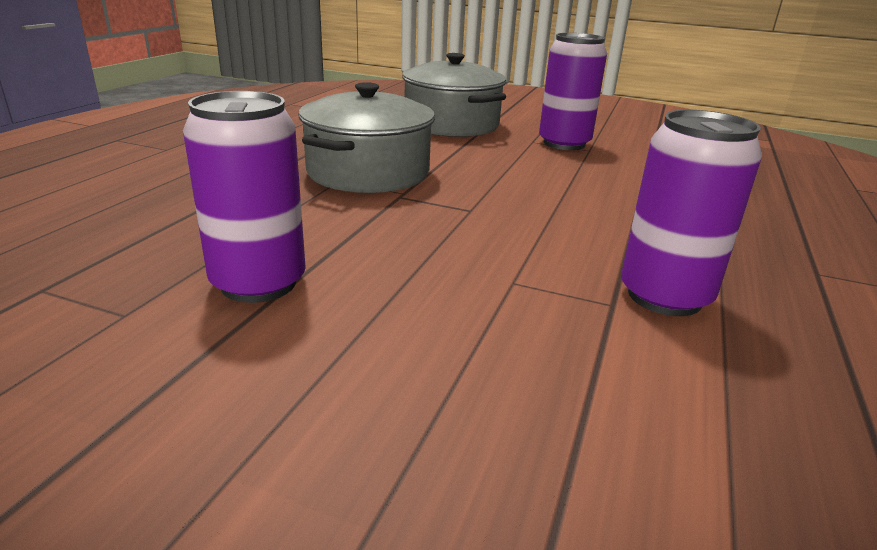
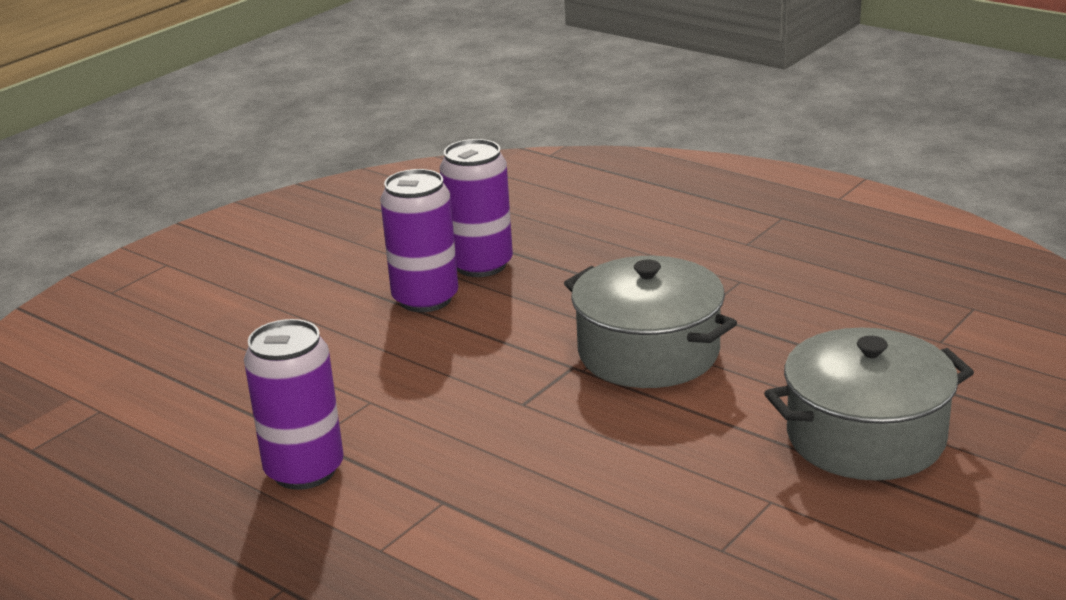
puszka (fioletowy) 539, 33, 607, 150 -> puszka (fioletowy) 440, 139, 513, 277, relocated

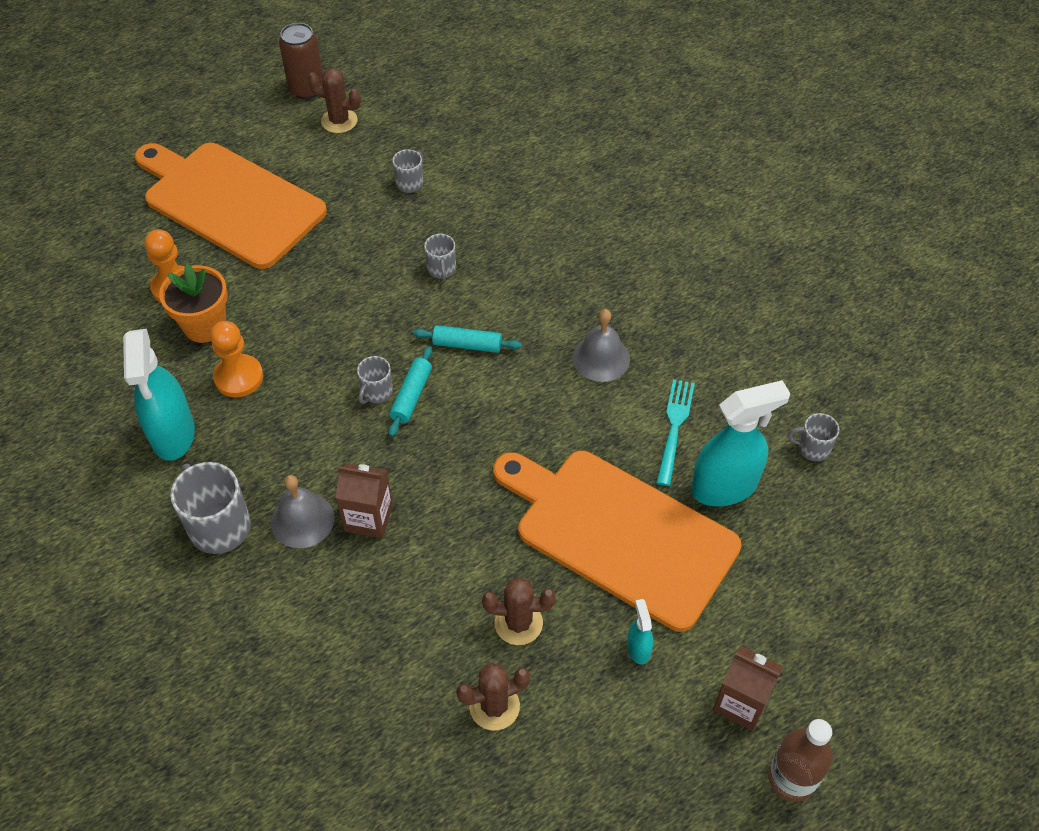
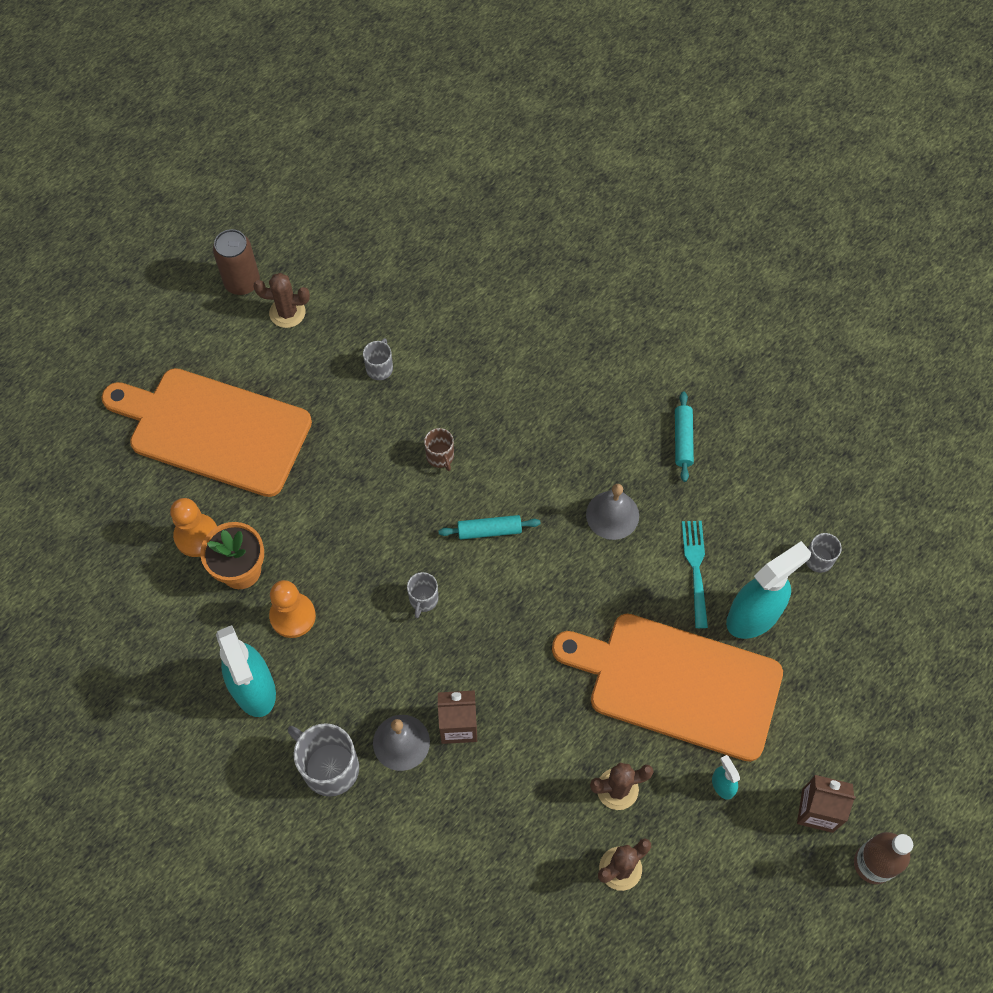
wałek do ciasta (turkusowy) 388, 346, 433, 437 -> wałek do ciasta (turkusowy) 675, 392, 694, 482, relocated
kubek (szary) 424, 234, 456, 280 -> kubek (brązowy) 424, 428, 454, 471

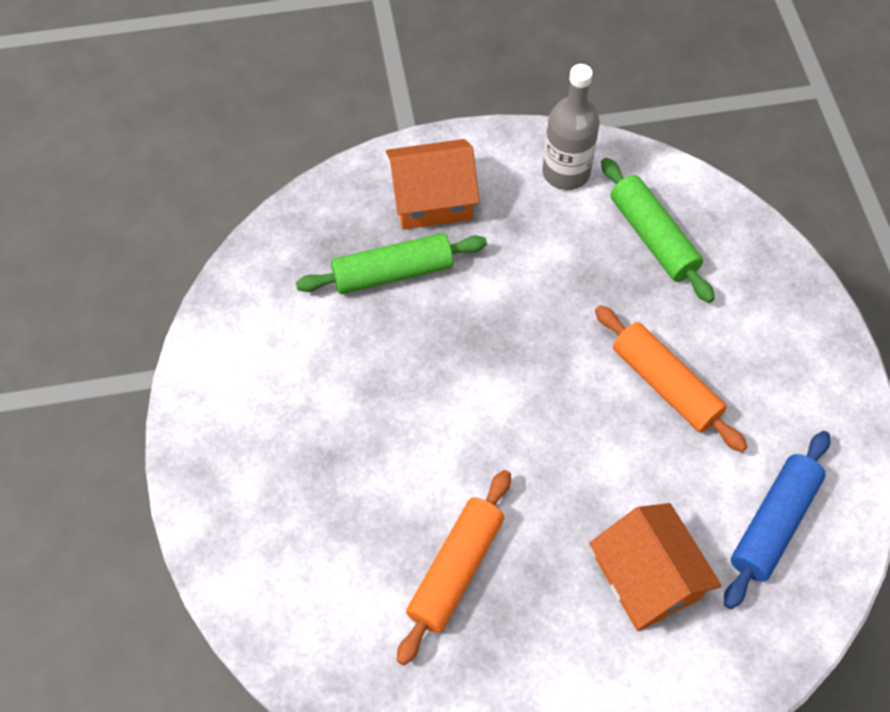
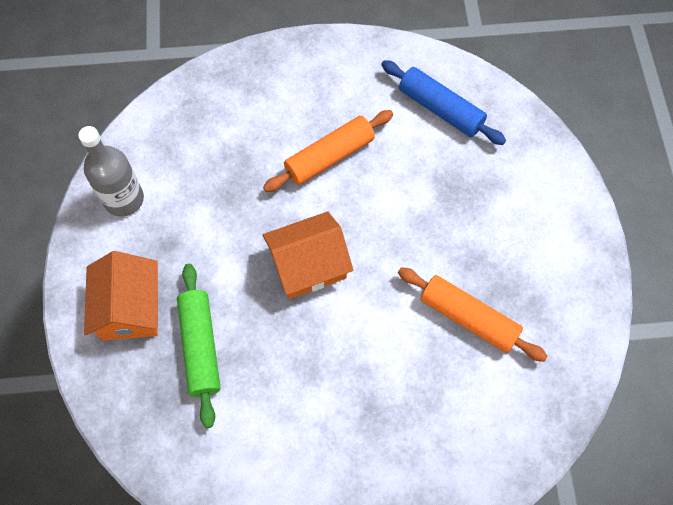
domek (pomarańczowy) 589, 503, 722, 631 -> domek (pomarańczowy) 263, 211, 353, 299, relocated
wałek do ciasta (zielony) 601, 158, 715, 303 -> none

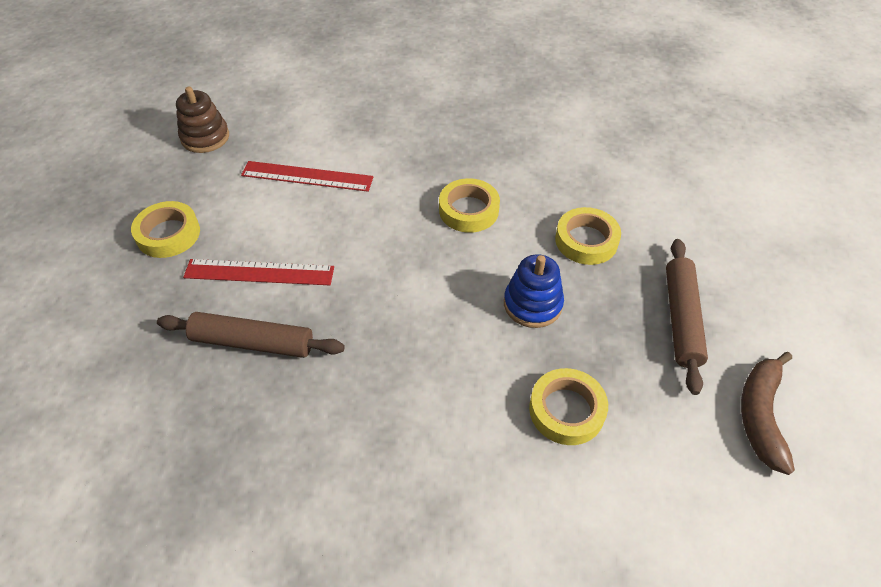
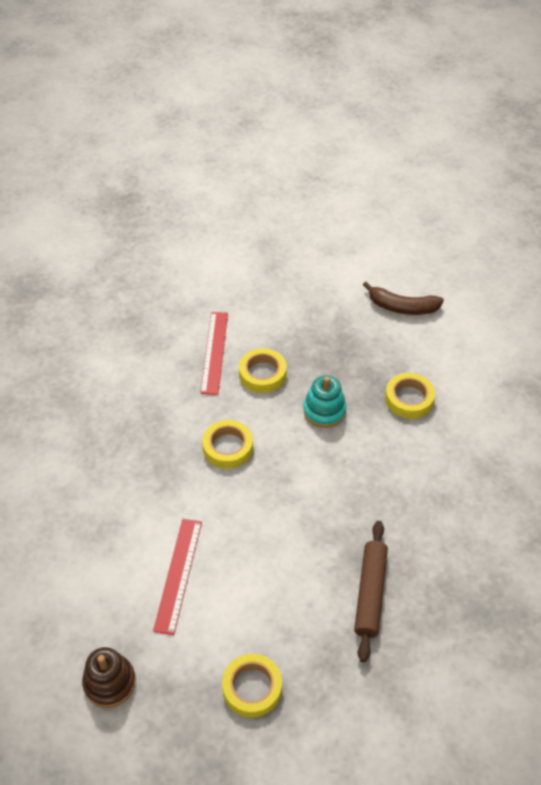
linijka (czerwony) 183, 259, 334, 285 -> linijka (czerwony) 200, 312, 228, 395, relocated
zabawka nakładanka (niebieski) 504, 254, 564, 328 -> zabawka nakładanka (turkusowy) 303, 375, 346, 428
wałek do ciasta (brązowy) 666, 239, 708, 395 -> none

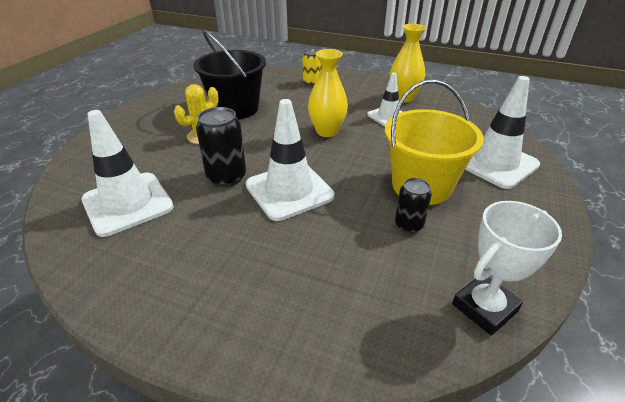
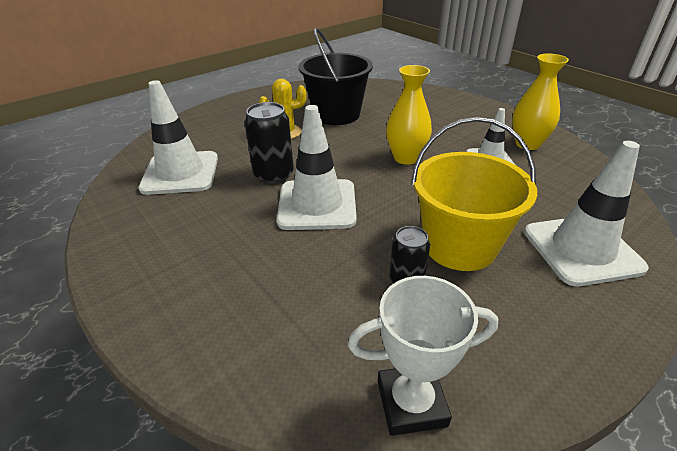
puszka (żółty) 302, 49, 321, 85 -> none

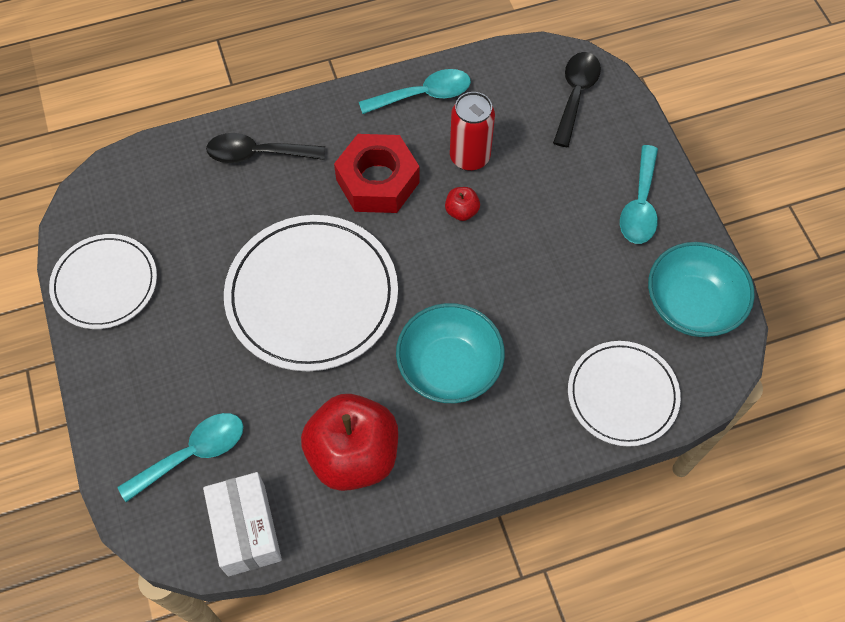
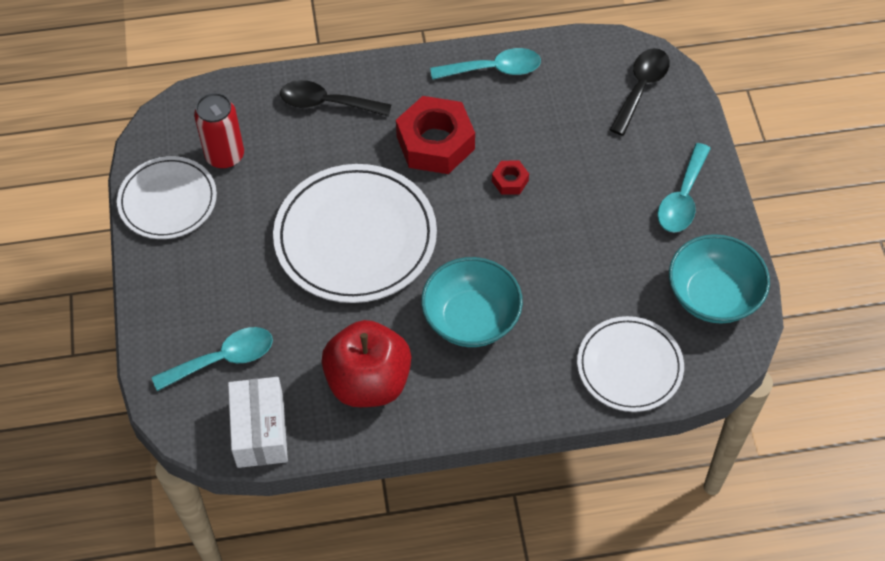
jabłko (czerwony) 445, 187, 480, 221 -> nakrętka (czerwony) 492, 161, 529, 195
puszka (czerwony) 450, 92, 495, 171 -> puszka (czerwony) 194, 93, 244, 169, relocated

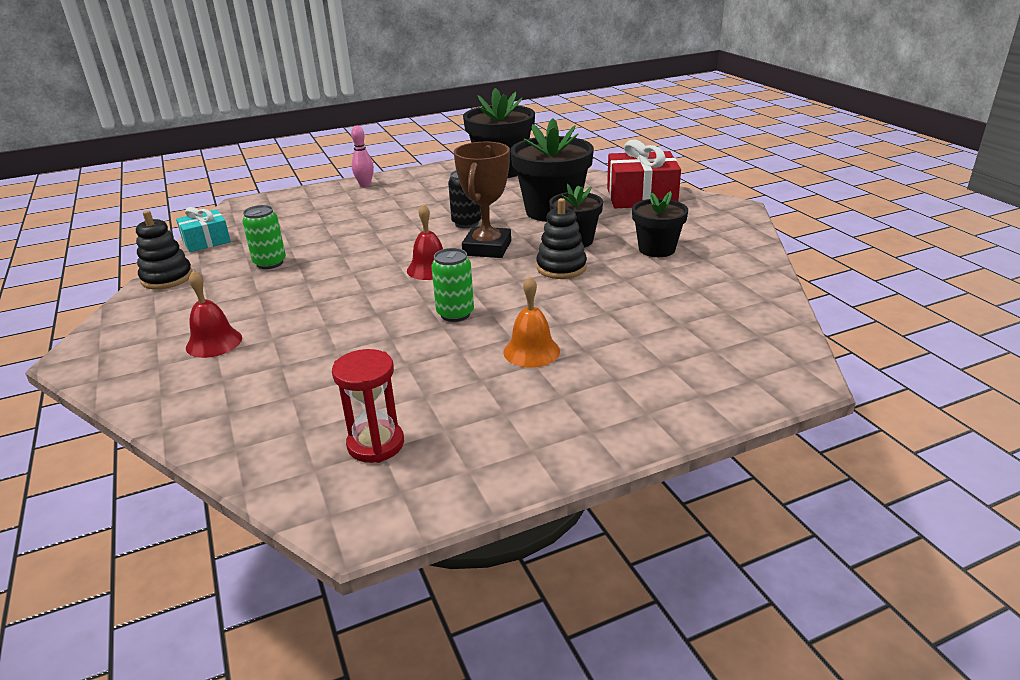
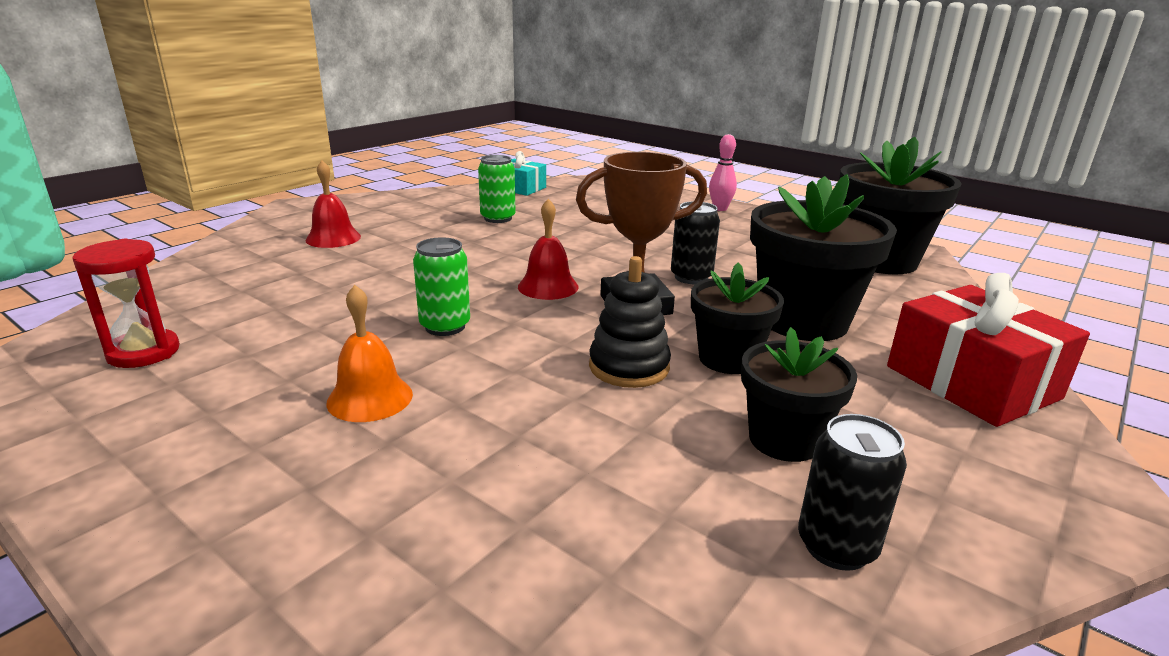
zabawka nakładanka (czarny) 136, 210, 192, 289 -> none
none -> puszka (czarny) 798, 414, 907, 571

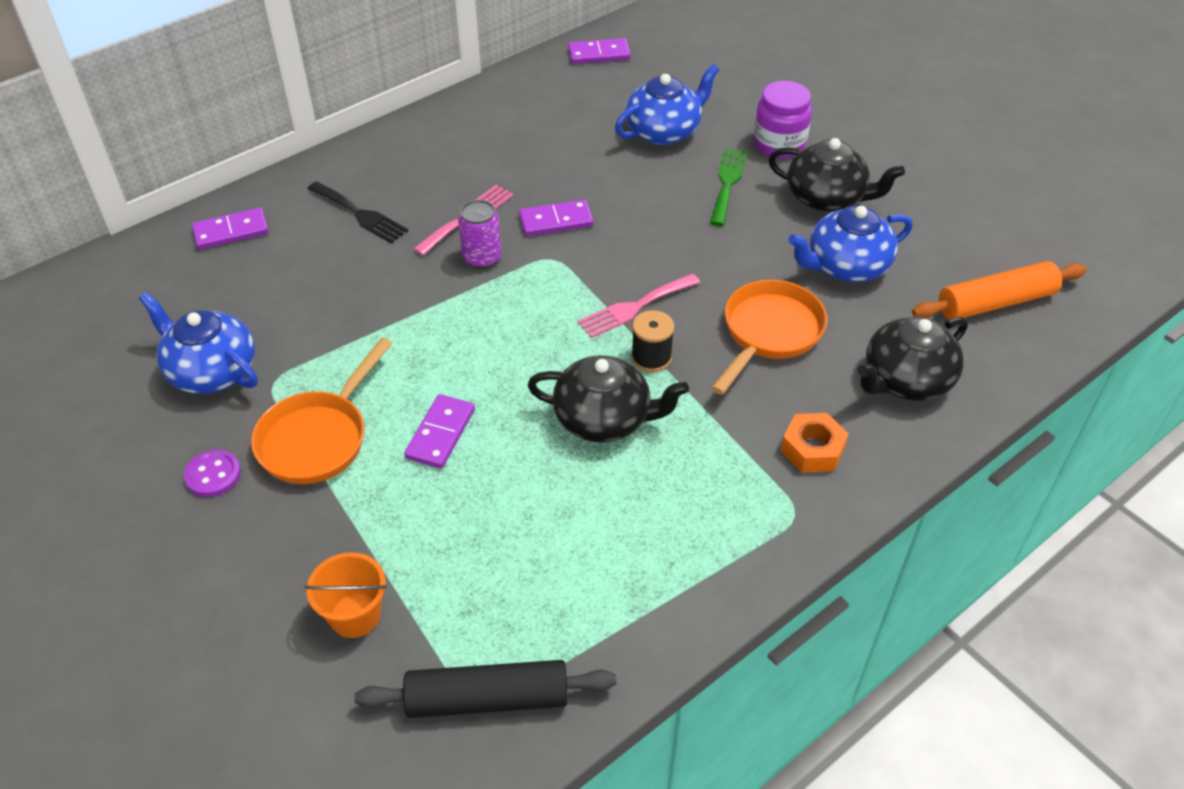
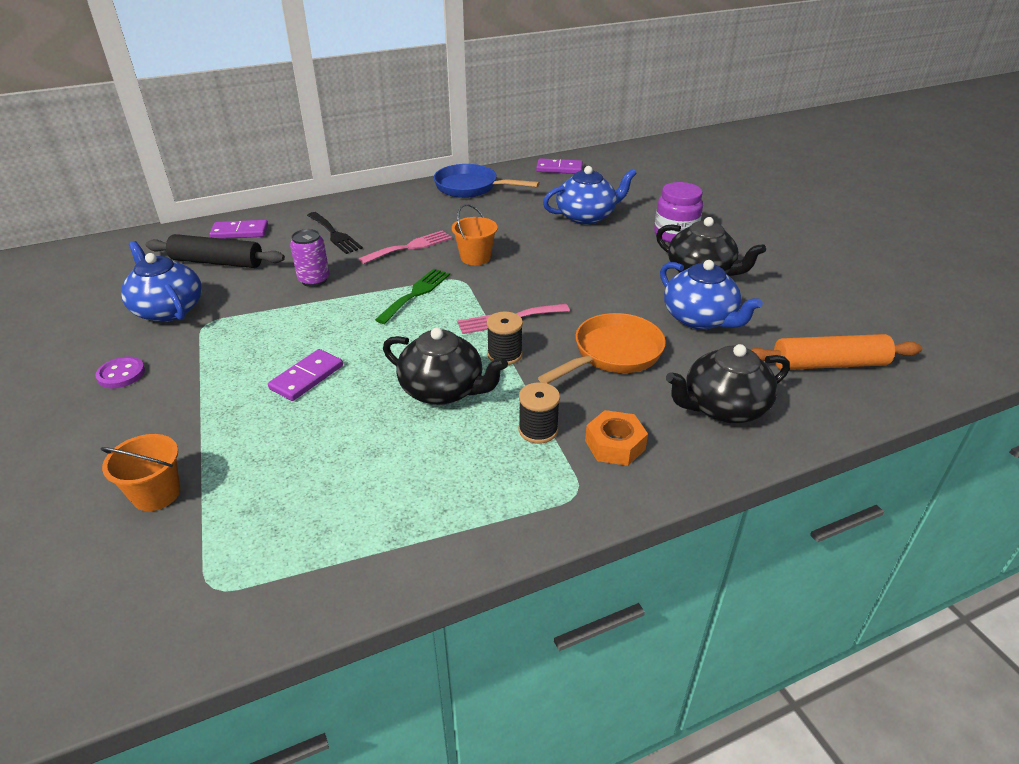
patelnia (pomarańczowy) 251, 338, 392, 484 -> none
wałek do ciasta (czarny) 354, 660, 616, 718 -> wałek do ciasta (czarny) 146, 234, 285, 268, relocated
puszka (fioletowy) 458, 200, 502, 269 -> puszka (fioletowy) 290, 229, 330, 287, relocated
kostka domina (fioletowy) 519, 200, 593, 236 -> wiadro (pomarańczowy) 452, 204, 498, 265
widelec (zielony) 710, 148, 747, 226 -> widelec (zielony) 375, 269, 450, 324, relocated
imbryk (niebieski) 788, 206, 913, 282 -> imbryk (niebieski) 660, 260, 763, 330, 120 degrees counterclockwise
none -> patelnia (niebieski) 434, 164, 540, 198
none -> szpulka (czarny) 519, 382, 560, 444

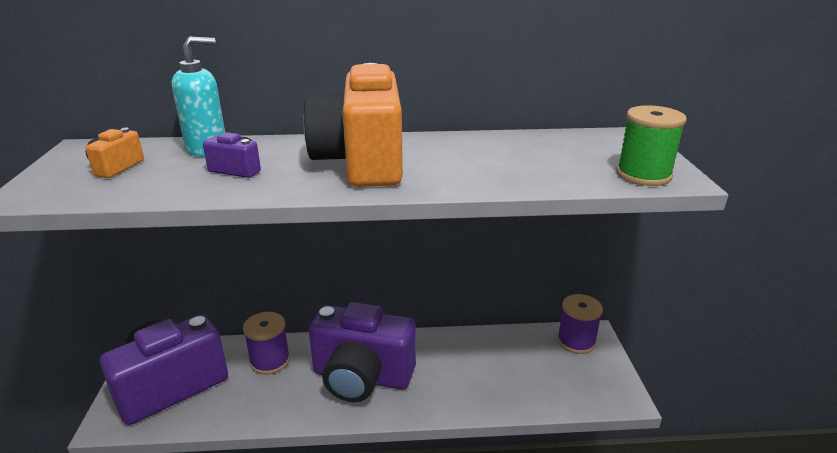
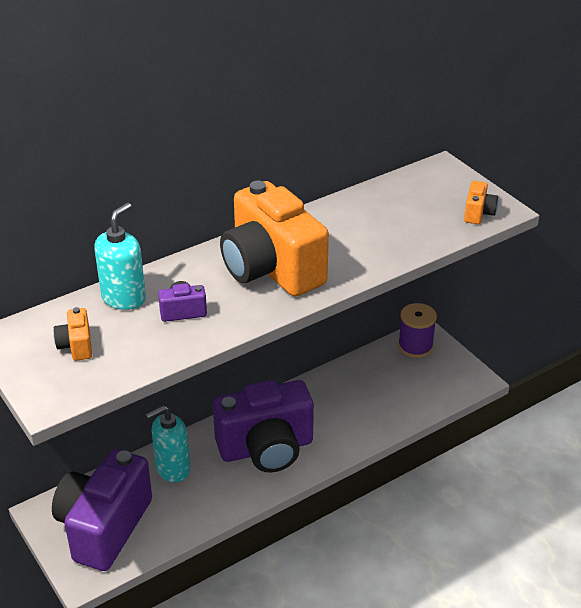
szpulka (fioletowy) 243, 312, 290, 375 -> dozownik mydła (turkusowy) 146, 405, 190, 482
szpulka (zielony) 616, 105, 687, 186 -> aparat fotograficzny (pomarańczowy) 464, 181, 498, 224

